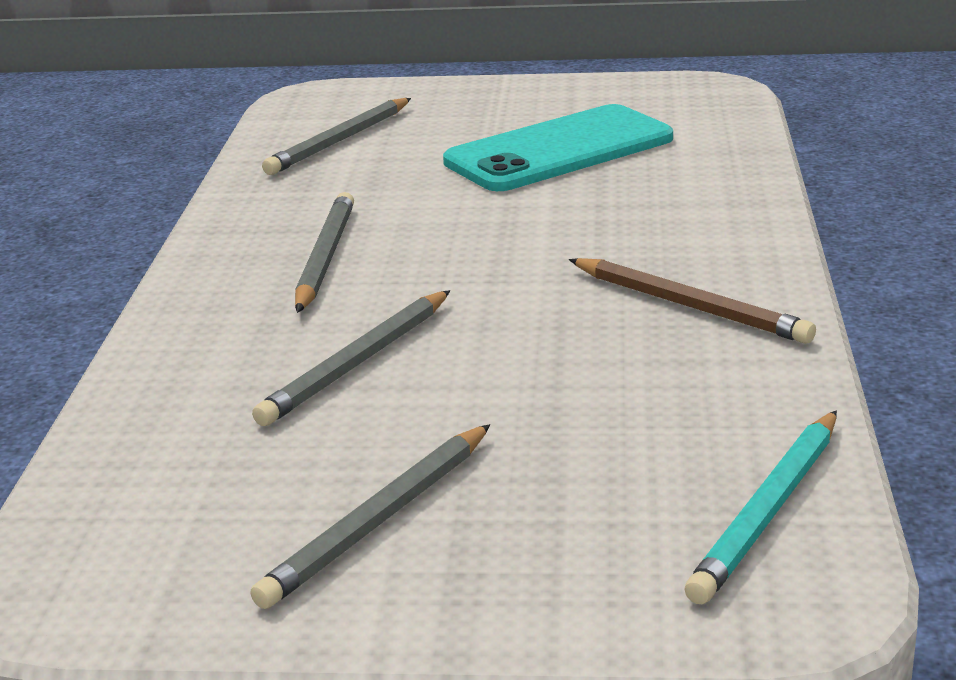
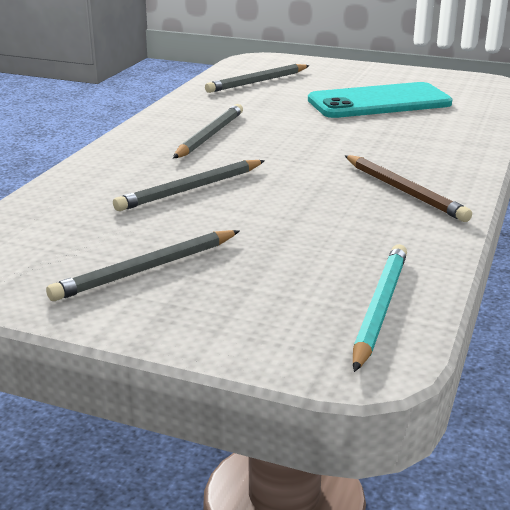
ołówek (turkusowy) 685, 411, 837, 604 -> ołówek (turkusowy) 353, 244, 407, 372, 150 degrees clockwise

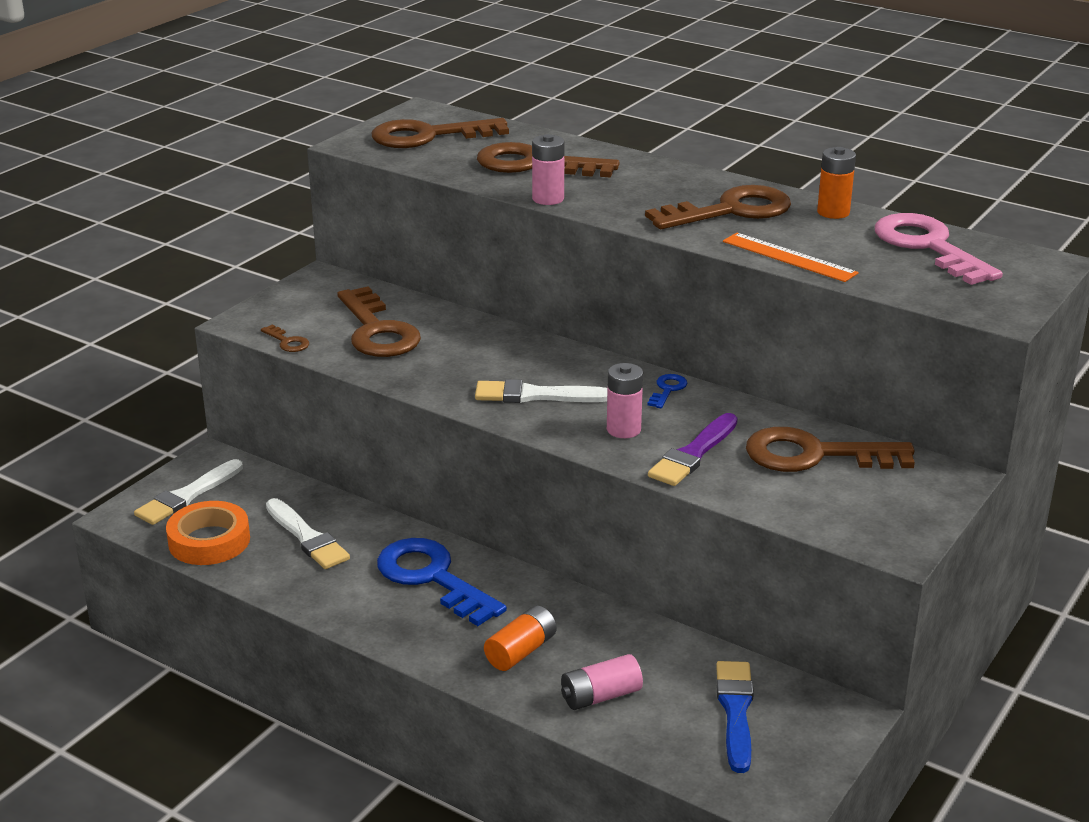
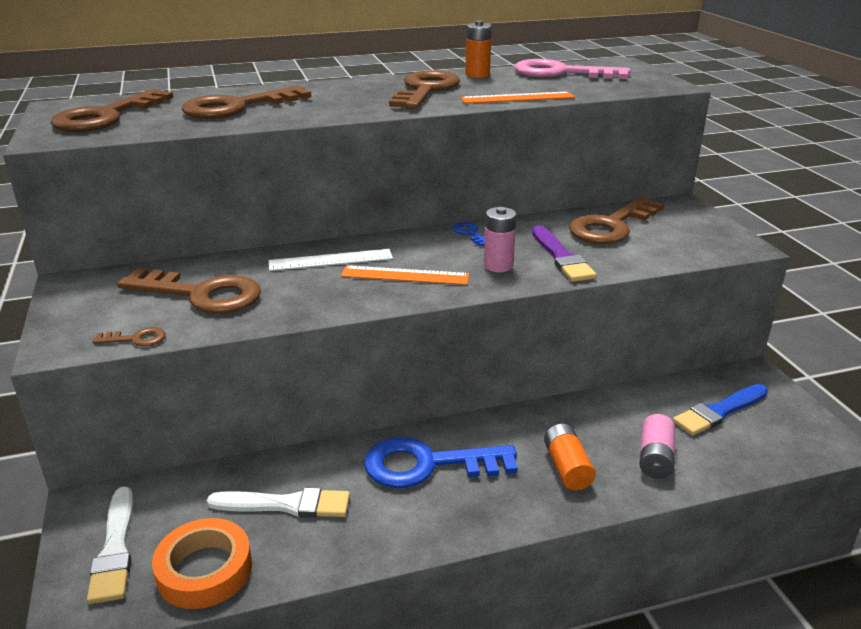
pędzel (biały) 475, 379, 608, 403 -> linijka (pomarańczowy) 341, 265, 469, 285
bateria (różowy) 532, 134, 565, 205 -> none
pędzel (niebieski) 716, 661, 754, 773 -> pędzel (niebieski) 673, 384, 768, 436, 75 degrees counterclockwise
none -> linijka (biały) 269, 249, 393, 271

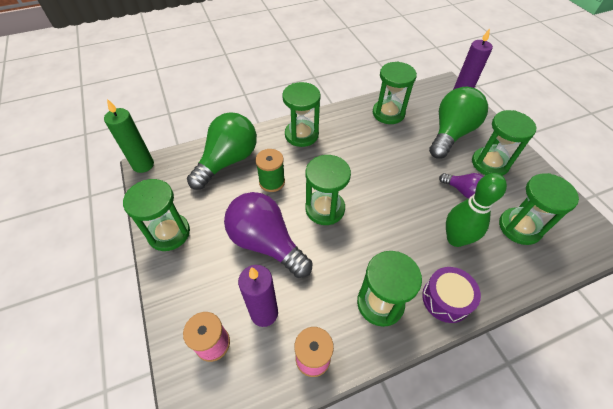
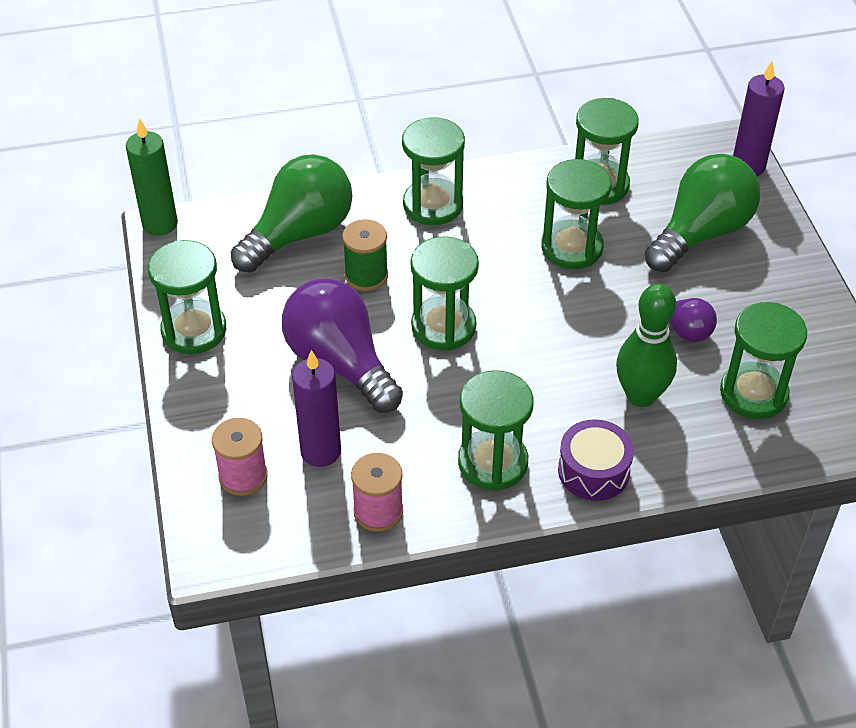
klepsydra (zielony) 472, 110, 537, 176 -> klepsydra (zielony) 541, 159, 611, 269, relocated

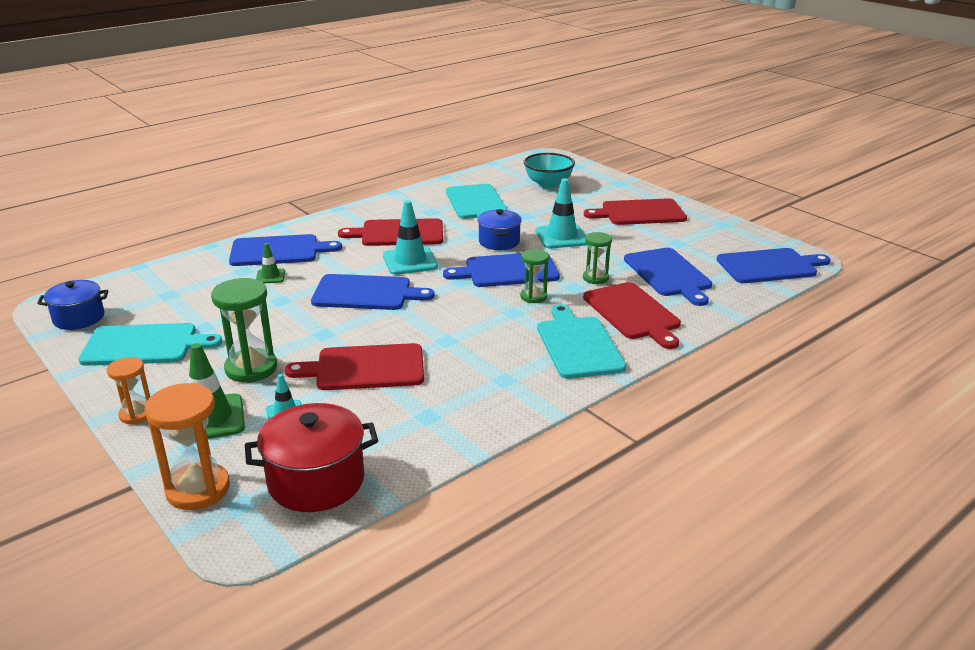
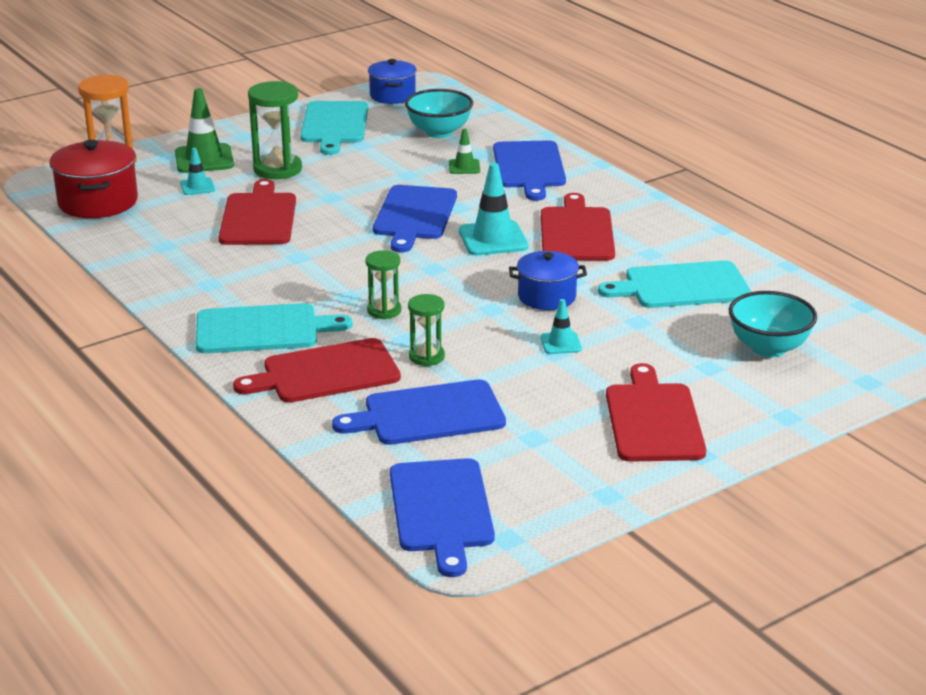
klepsydra (pomarańczowy) 107, 357, 150, 425 -> none
deska do krojenia (niebieski) 443, 253, 560, 287 -> none
pachołek (turkusowy) 536, 178, 588, 248 -> pachołek (turkusowy) 540, 299, 582, 354, x0.55
none -> miska (turkusowy) 405, 89, 473, 138

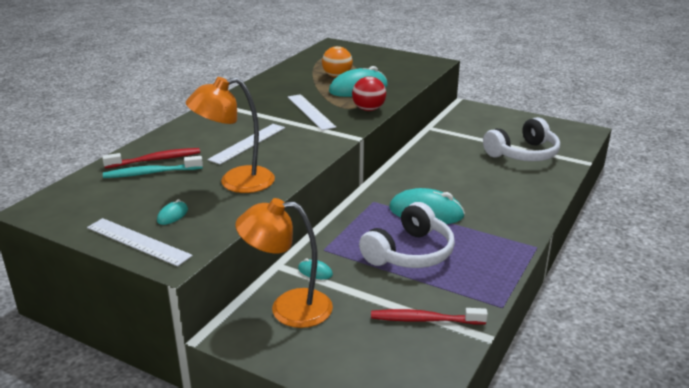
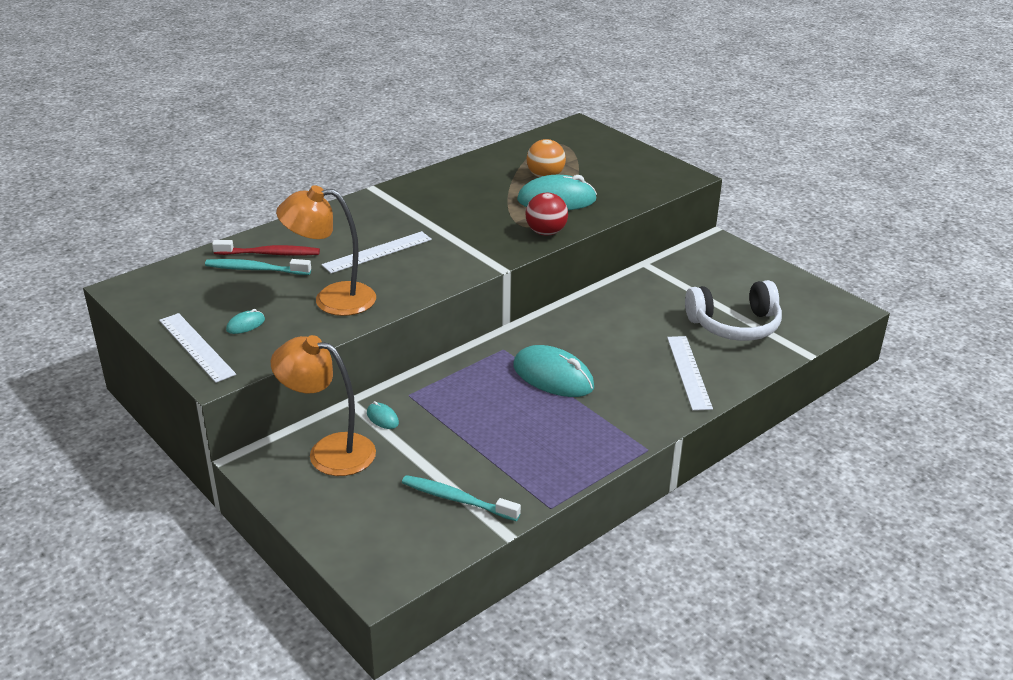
linijka (biały) 288, 94, 336, 130 -> linijka (biały) 667, 336, 713, 411, relocated
słuchawki (biały) 359, 202, 455, 268 -> none
szczoteczka do zębów (czerwony) 371, 308, 488, 325 -> szczoteczka do zębów (turkusowy) 402, 475, 521, 521

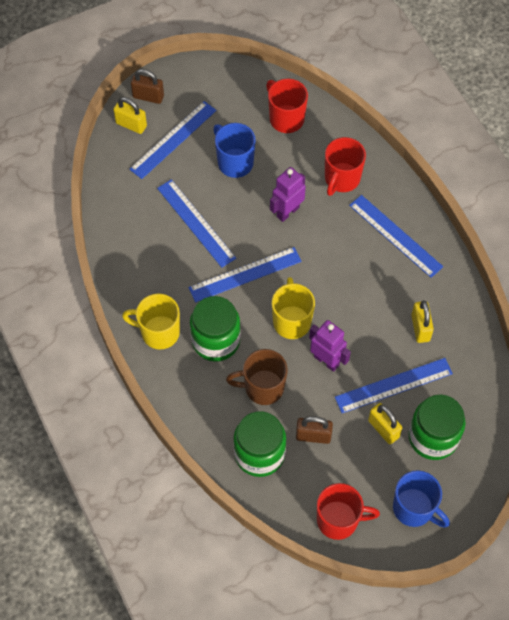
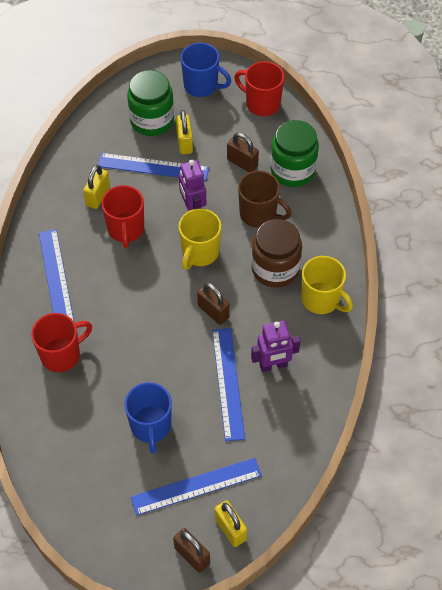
linijka (niebieski) 189, 247, 302, 302 -> kłódka (brązowy) 197, 283, 230, 325
słoik (zielony) 190, 296, 241, 362 -> słoik (brązowy) 251, 219, 302, 288
kubek (czerwony) 266, 79, 308, 133 -> kubek (czerwony) 101, 185, 144, 248, relocated
robot (fioletowy) 270, 167, 306, 222 -> robot (fioletowy) 251, 321, 300, 372, relocated
kubek (niebieski) 393, 470, 450, 528 -> kubek (niebieski) 181, 43, 231, 97, 135 degrees clockwise

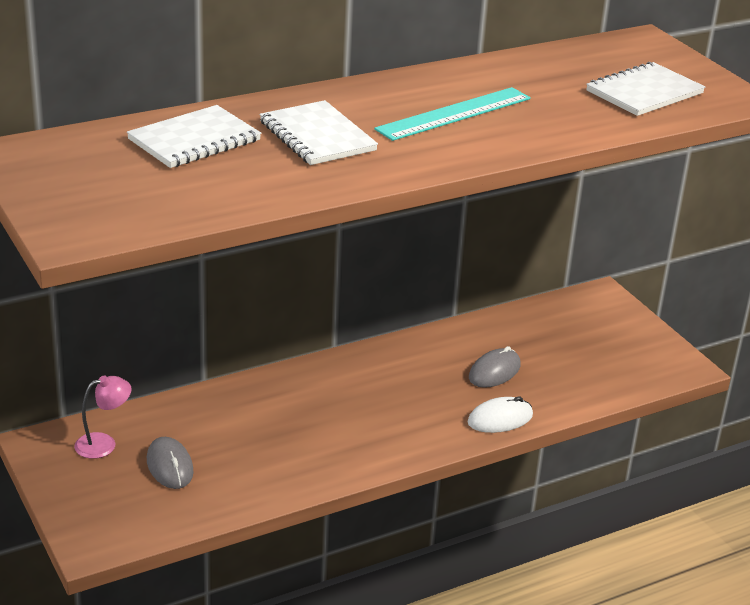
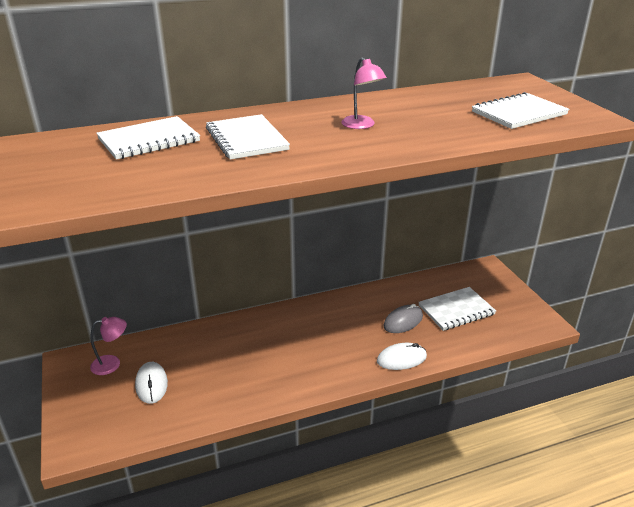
myszka (szary) 147, 437, 194, 489 -> myszka (biały) 135, 362, 168, 404
linijka (turkusowy) 374, 87, 531, 141 -> lampka (różowy) 341, 57, 387, 129
none -> zeszyt (biały) 418, 287, 496, 331

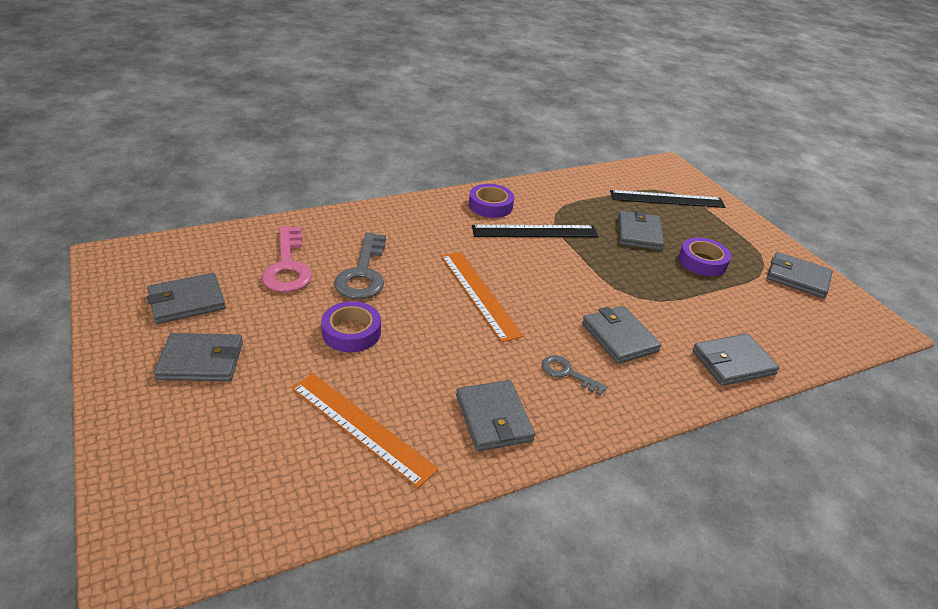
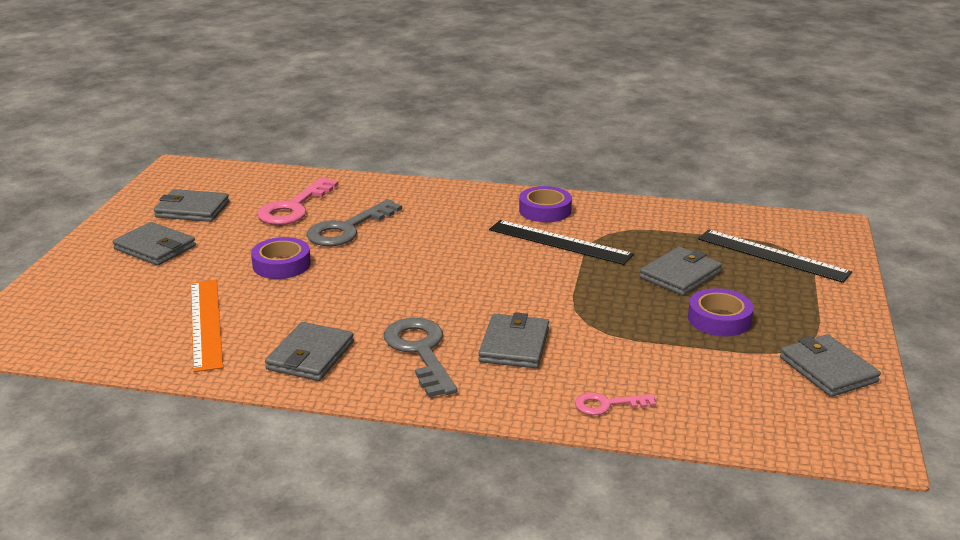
linijka (pomarańczowy) 441, 252, 523, 342 -> none
klucz (szary) 542, 355, 607, 395 -> klucz (szary) 384, 318, 458, 397, x1.82
portfel (szary) 692, 334, 779, 386 -> klucz (różowy) 575, 392, 656, 415

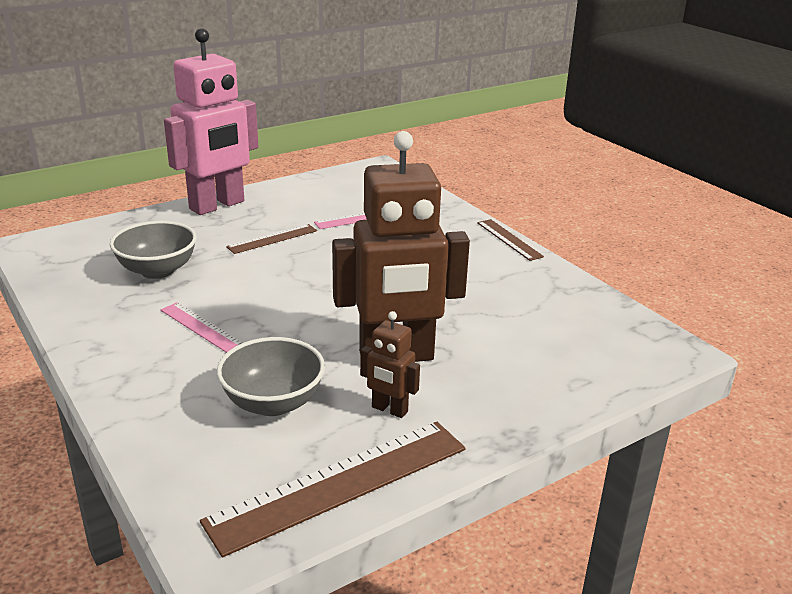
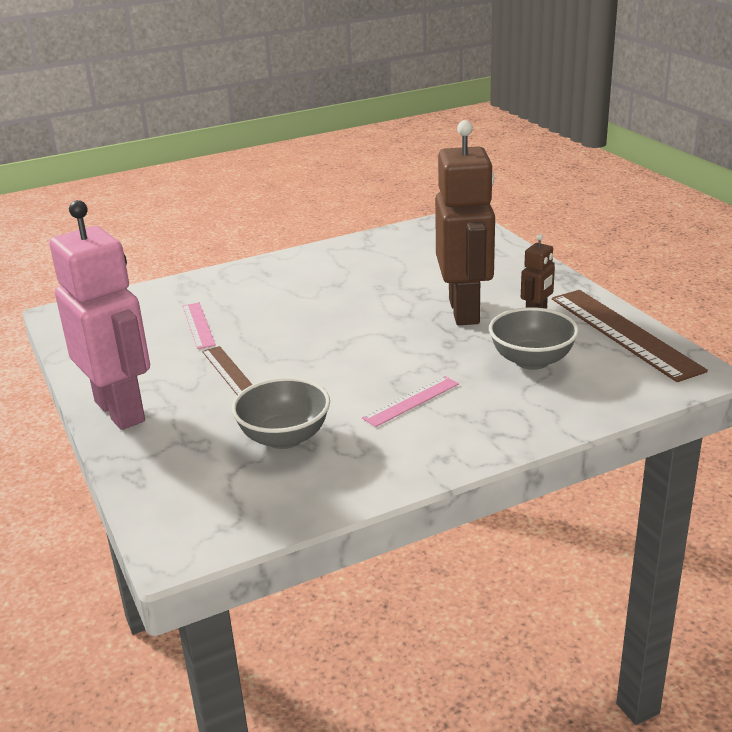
linijka (brązowy) 477, 219, 544, 261 -> none

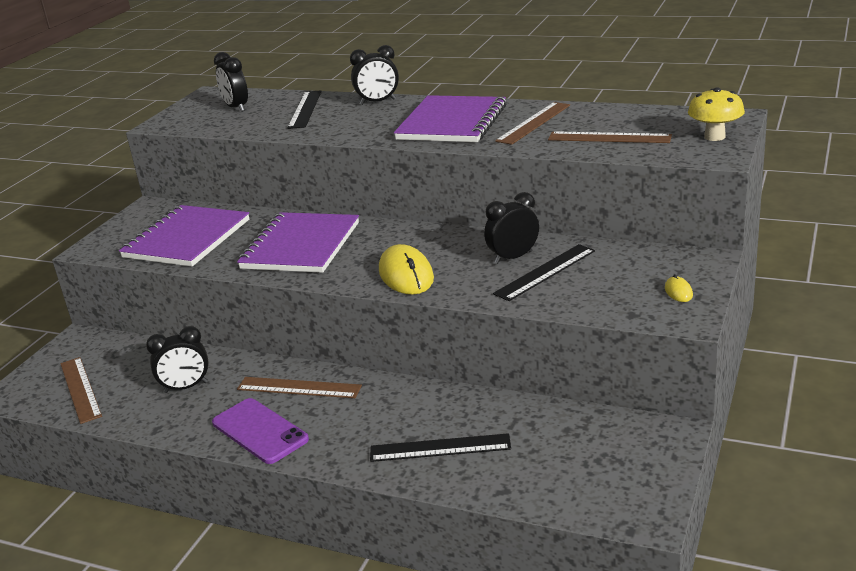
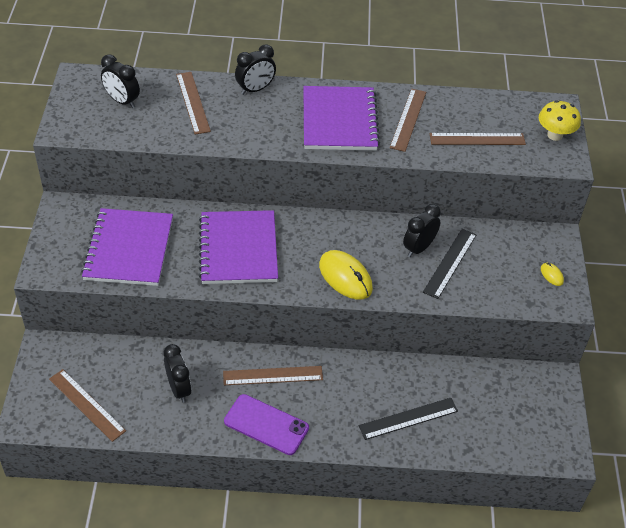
budzik (czarny) 146, 326, 209, 393 -> budzik (czarny) 164, 344, 191, 403, 75 degrees counterclockwise
linijka (czarny) 288, 90, 322, 129 -> linijka (brązowy) 176, 72, 211, 134

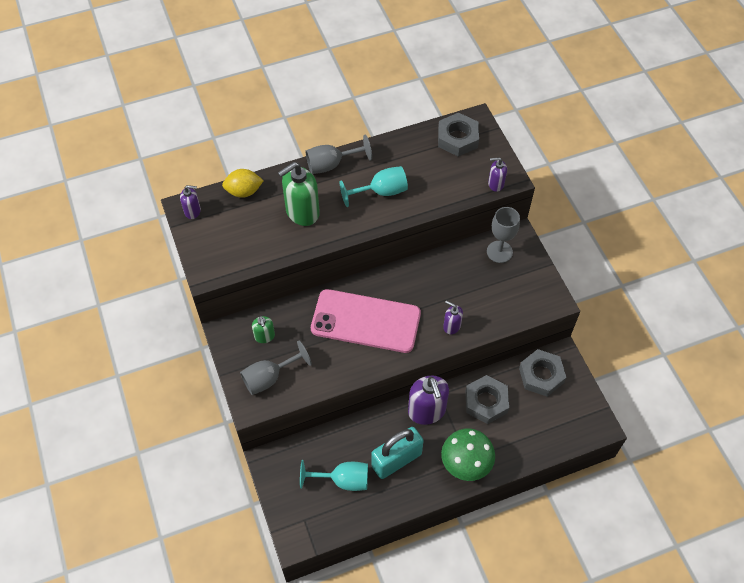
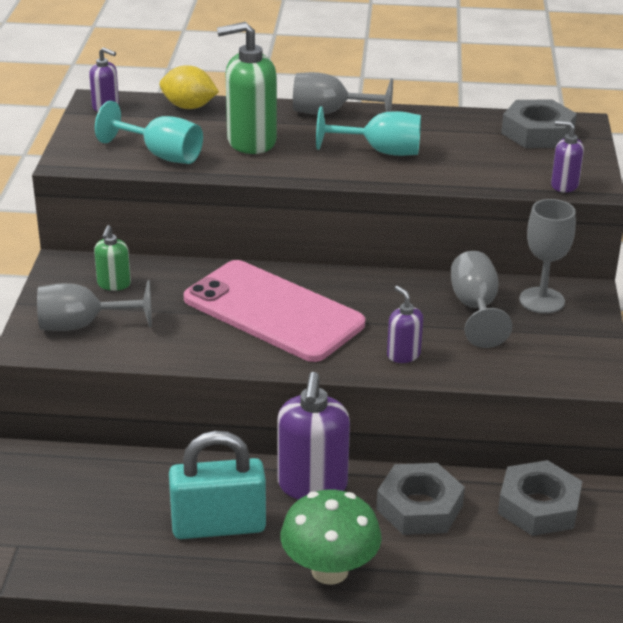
kielich (turkusowy) 300, 460, 368, 491 -> kielich (turkusowy) 95, 101, 203, 164, relocated
none -> kielich (szary) 451, 251, 512, 348

